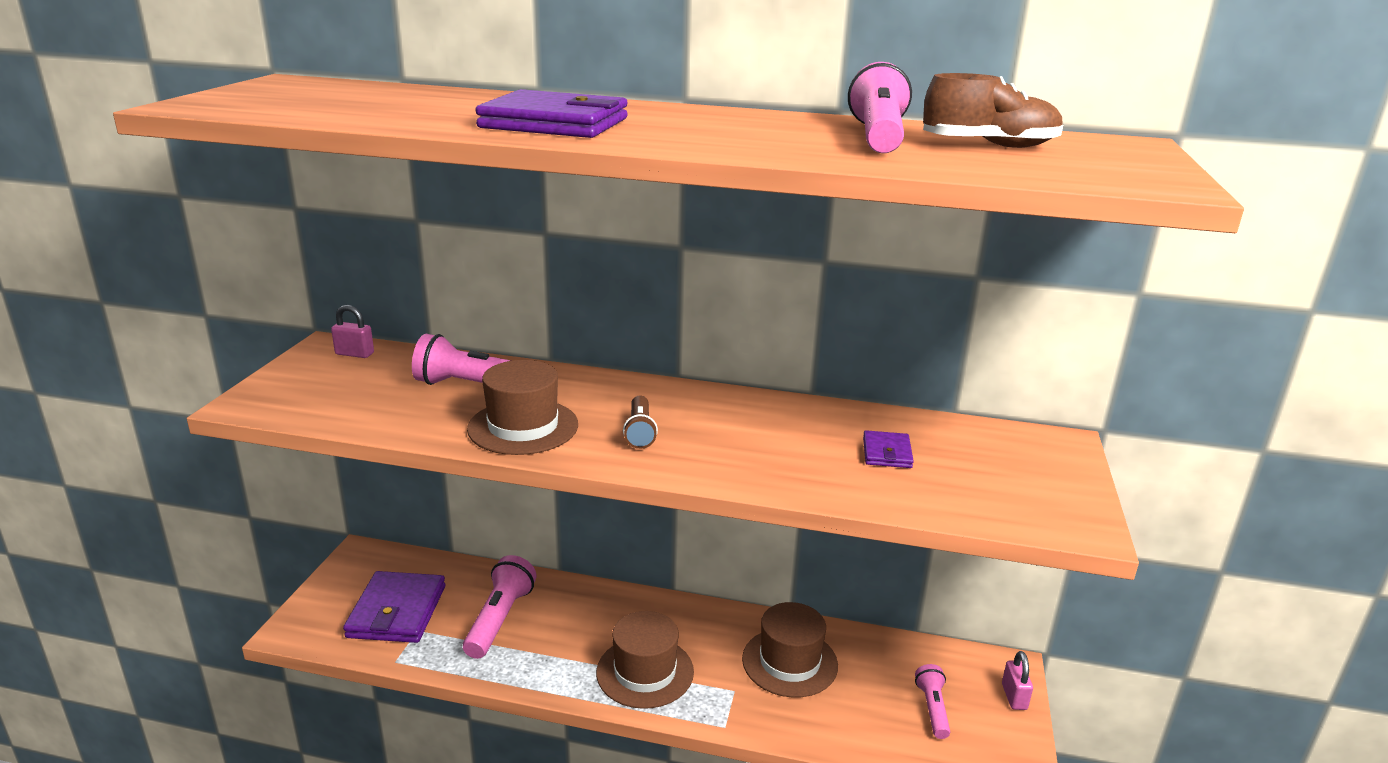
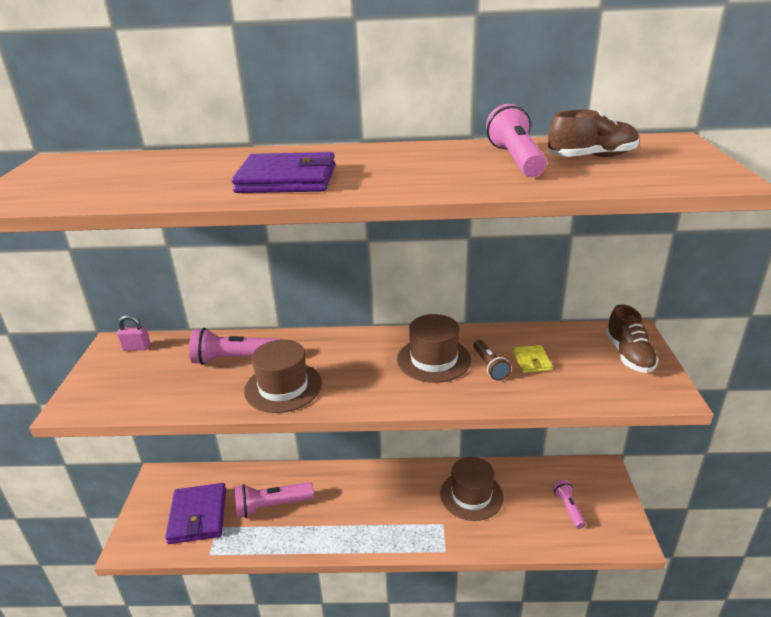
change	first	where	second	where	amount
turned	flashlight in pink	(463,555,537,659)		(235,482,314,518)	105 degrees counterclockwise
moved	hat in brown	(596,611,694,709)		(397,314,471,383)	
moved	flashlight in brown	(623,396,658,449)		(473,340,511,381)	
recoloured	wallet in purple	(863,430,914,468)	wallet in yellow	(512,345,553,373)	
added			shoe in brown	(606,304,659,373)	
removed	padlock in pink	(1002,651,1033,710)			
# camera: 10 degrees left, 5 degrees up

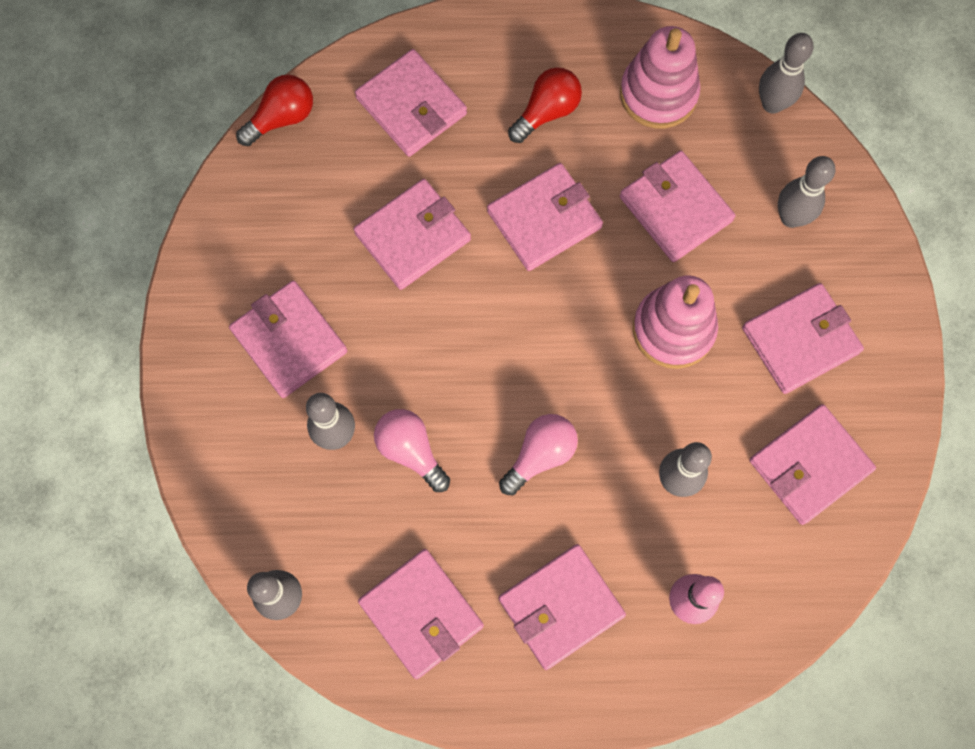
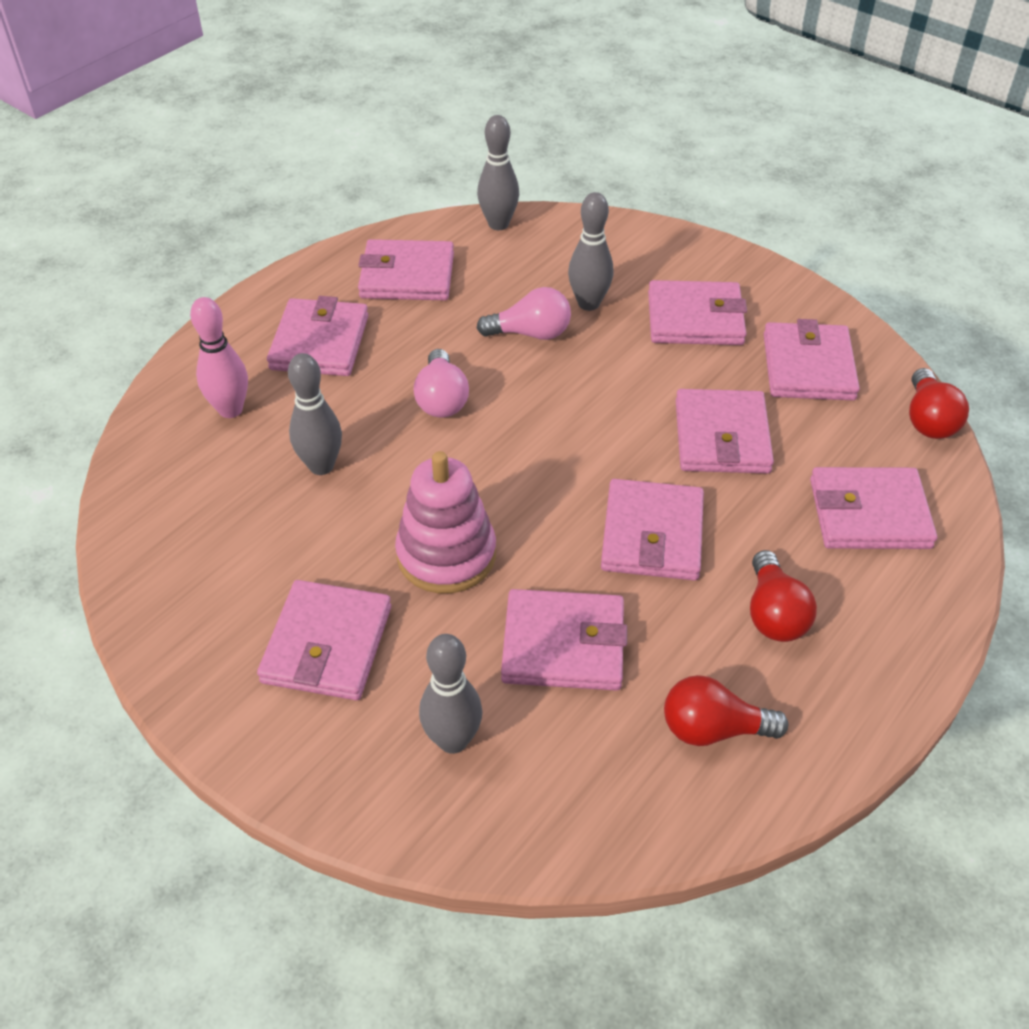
change	first	where	second	where	amount
replaced	stacking toy in pink	(620,26,701,129)	light bulb in red	(664,675,788,746)	
moved	wallet in pink	(750,404,876,525)		(764,319,860,400)	
removed	bowling pin in grey	(759,33,814,114)			
# camera: 130 degrees right, 25 degrees down

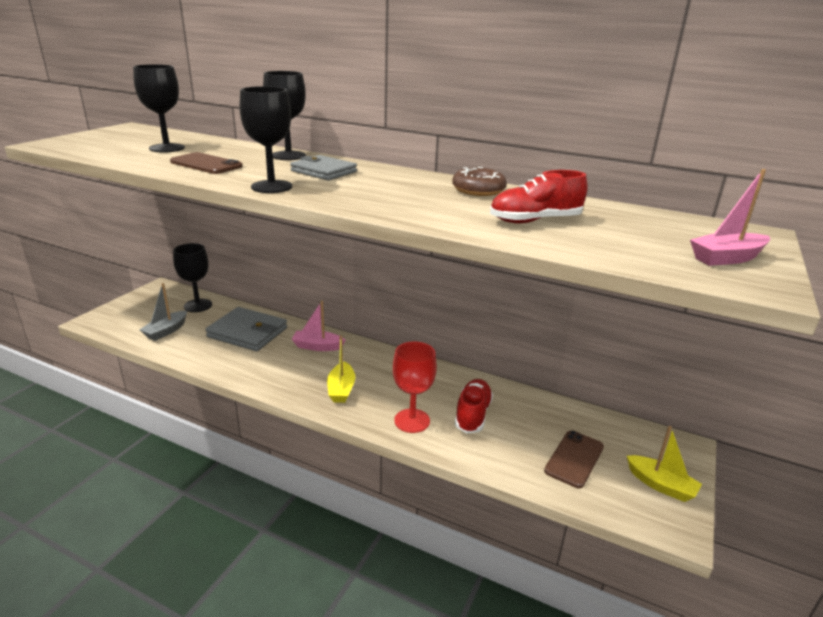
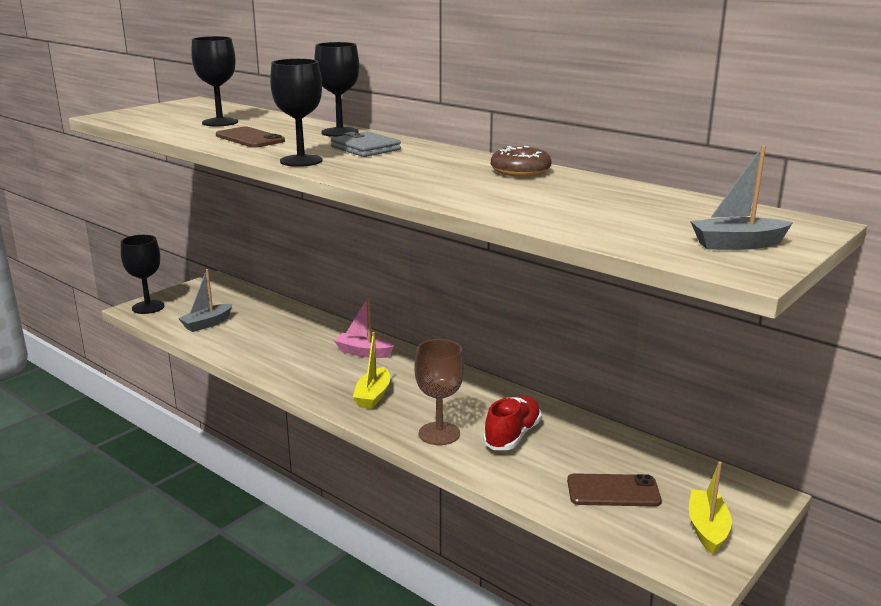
change	first	where	second	where	amount
moved	goblet in black	(173,243,212,312)		(121,235,164,314)	
recoloured	goblet in red	(393,342,437,433)	goblet in brown	(414,339,464,445)	
turned	phone in brown	(544,431,604,488)		(567,473,662,507)	45 degrees clockwise
turned	boat in yellow	(627,426,702,502)		(689,461,732,554)	135 degrees counterclockwise
recoloured	boat in pink	(690,169,770,266)	boat in grey	(690,145,793,250)	
removed	wallet in grey	(205,307,287,351)			
removed	shoe in red	(490,170,587,224)			
# camera: 15 degrees right, 5 degrees down

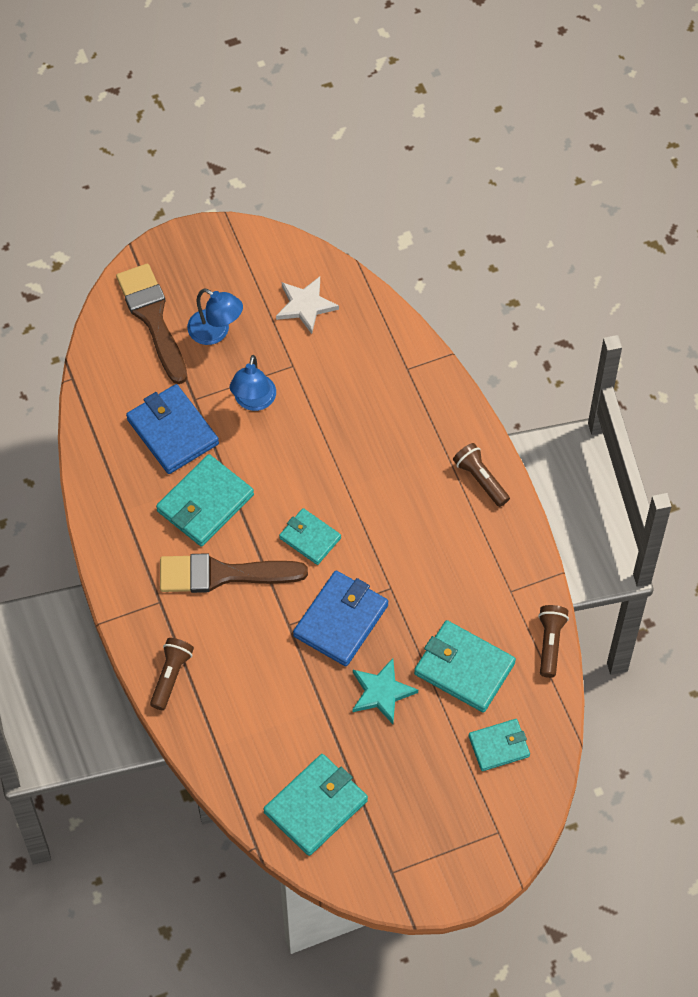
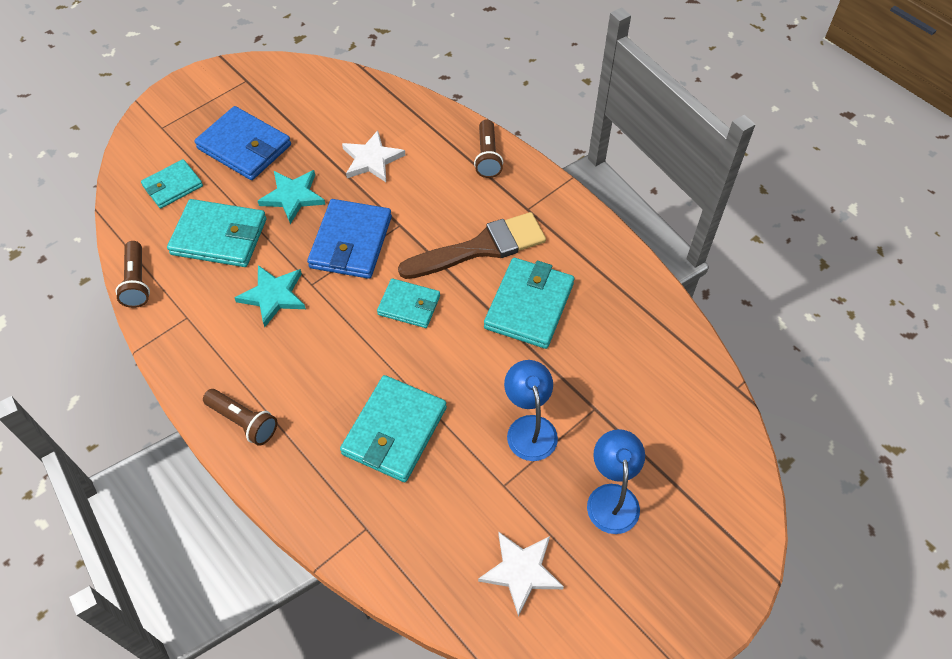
change	first	where	second	where	amount
moved	wallet in blue	(126,384,219,474)		(194,106,291,180)	
added			star in turquoise	(234,265,306,327)	
moved	wallet in turquoise	(263,754,368,856)		(340,375,447,482)	
added			star in white	(342,130,406,182)	
turned	lamp in blue	(187,288,243,345)		(587,429,645,534)	75 degrees clockwise
removed	brush in brown	(116,263,188,384)			
# camera: 160 degrees right, 5 degrees down

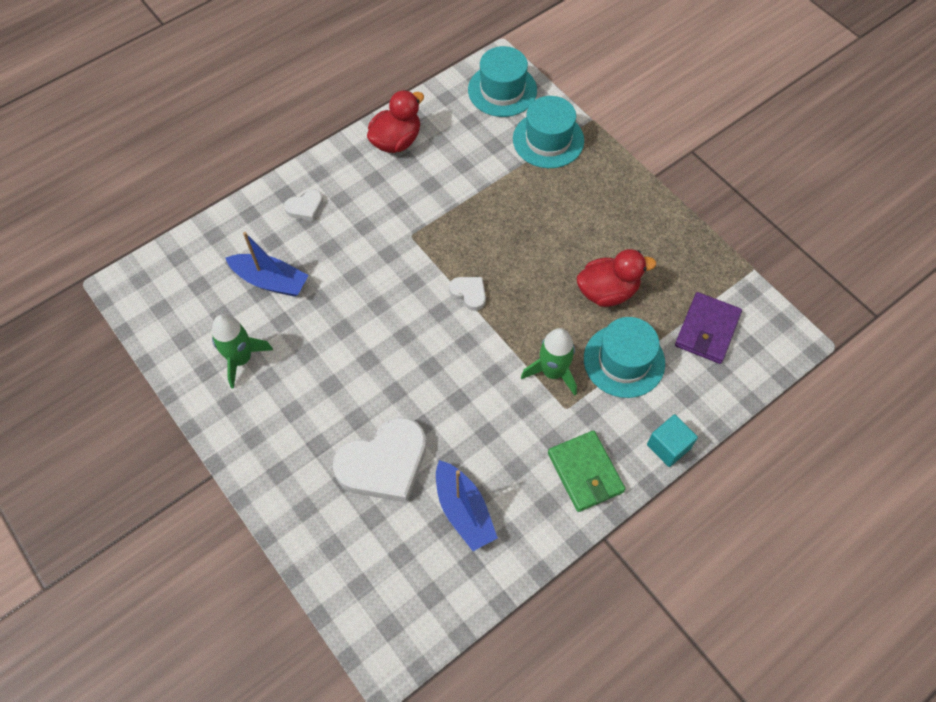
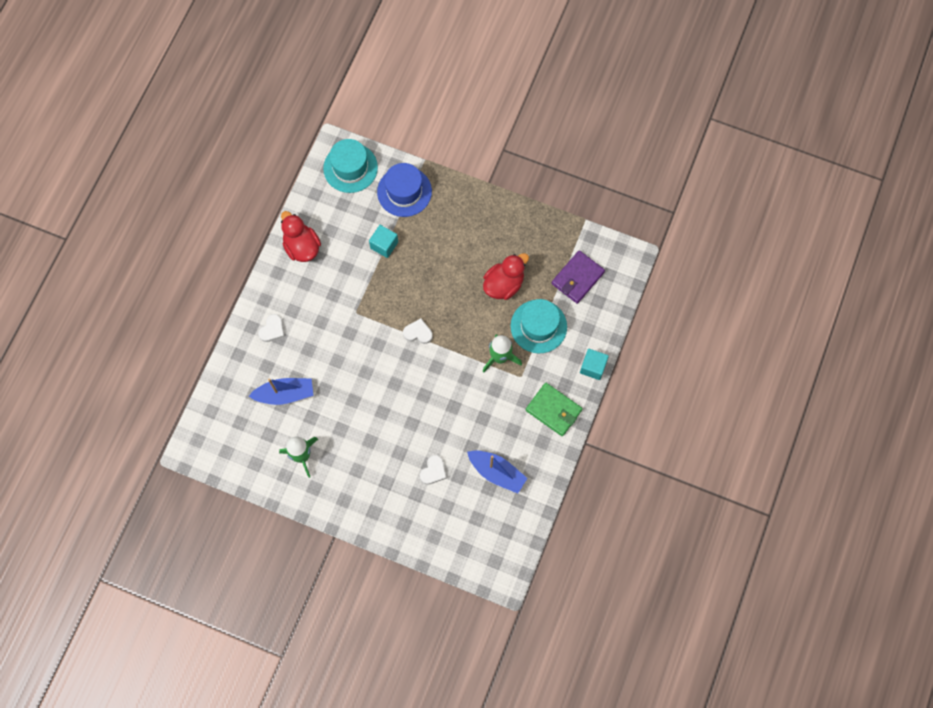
change	first	where	second	where	amount
turned	duck in red	(367,90,424,153)		(281,211,321,262)	45 degrees counterclockwise
added			cube in turquoise	(369,225,398,258)	
recoloured	hat in turquoise	(513,96,584,168)	hat in blue	(377,163,432,217)	
resized	heart in white	(333,417,427,503)		(420,455,447,485)	x0.47
turned	wallet in purple	(675,292,742,364)		(552,250,605,304)	45 degrees clockwise
# camera: 30 degrees left, 10 degrees up

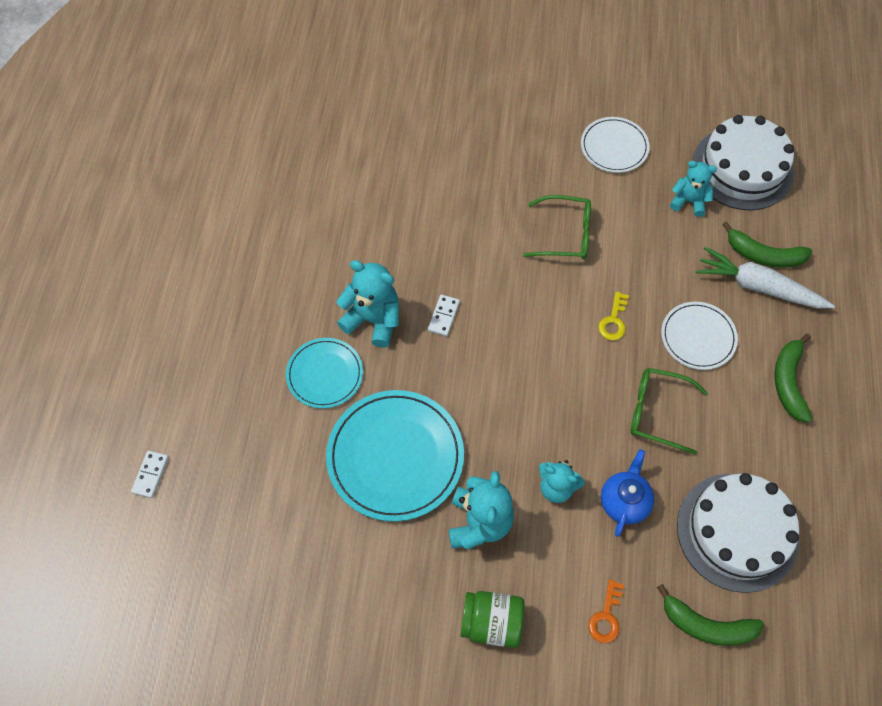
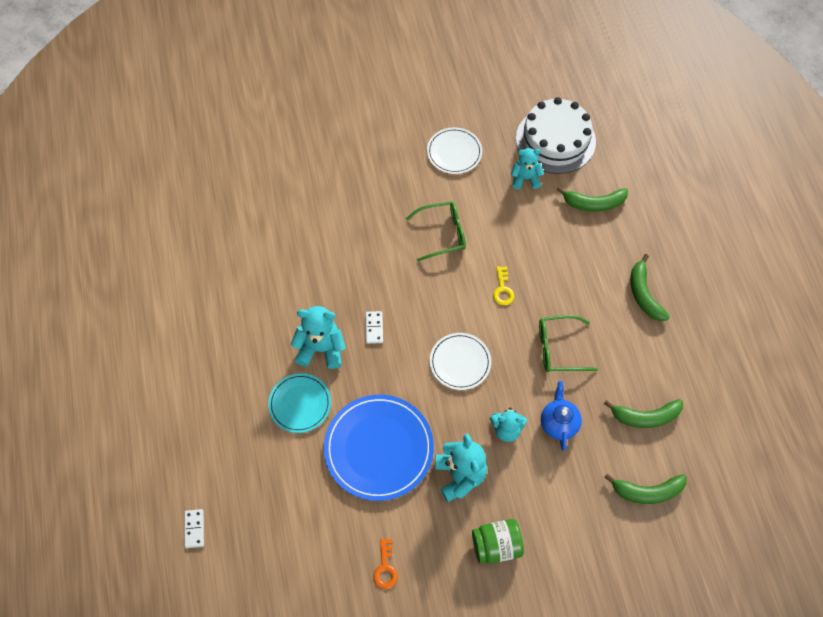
change	first	where	second	where	amount
recoloured	plate in turquoise	(326,390,464,522)	plate in blue	(324,395,434,501)	
moved	key in orange	(588,579,624,643)		(373,539,398,589)	
moved	plate in white	(661,302,738,370)		(430,333,491,390)	
replaced	cake in white	(677,473,799,593)	banana in green	(604,399,683,428)	
removed	carrot in white	(696,247,835,308)			
# camera: 20 degrees left, 0 degrees up

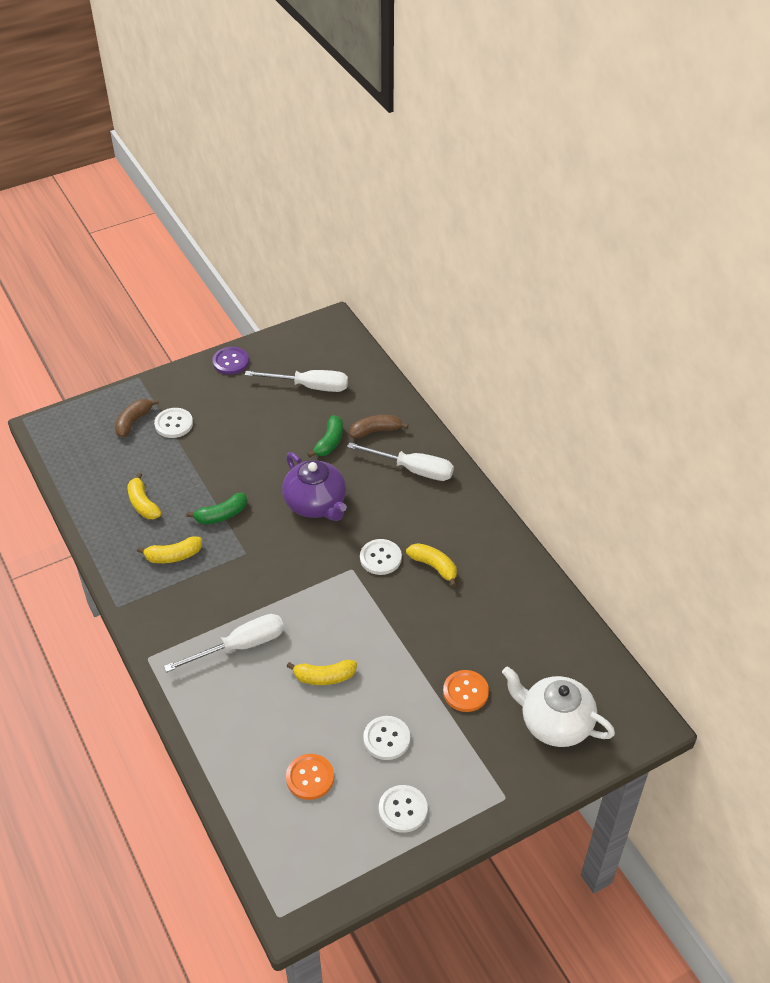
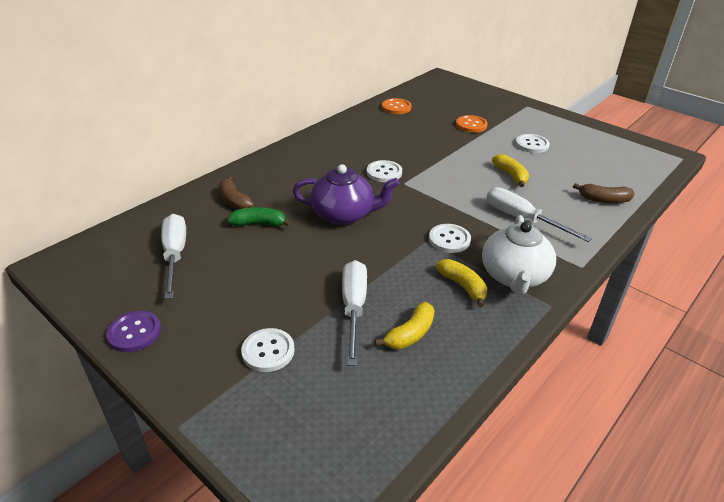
change	first	where	second	where	amount
turned	teapot in purple	(282,452,347,521)		(293,164,399,225)	60 degrees clockwise
moved	screwdriver in white	(347,442,454,481)		(342,260,367,366)	
moved	button in orange	(286,754,334,800)		(382,98,412,114)	
moved	button in white	(379,785,428,833)		(429,224,471,253)	
moved	teapot in white	(502,667,615,747)		(482,215,556,295)	
moved	banana in brown	(115,399,159,437)		(573,183,634,203)	
removed	banana in green	(186,493,247,524)			
removed	banana in yellow	(406,543,457,587)			
# camera: 110 degrees left, 10 degrees down

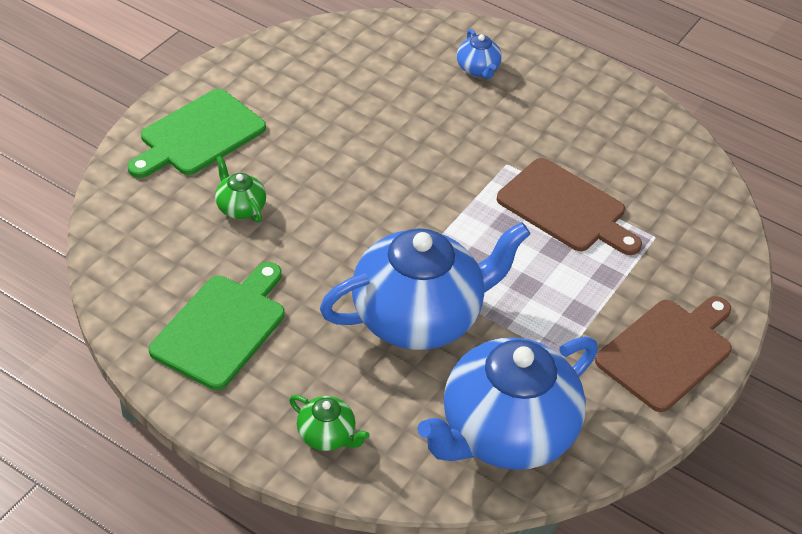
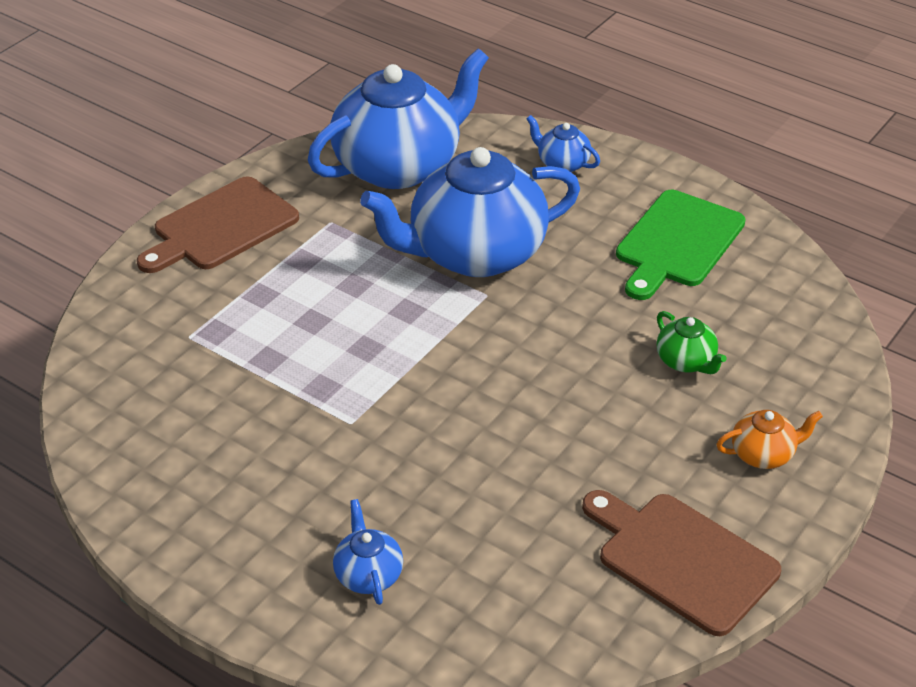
change	first	where	second	where	amount
recoloured	teapot in green	(289,395,370,451)	teapot in blue	(527,115,600,172)	
moved	cutting board in brown	(497,158,642,255)		(582,490,781,636)	
replaced	cutting board in green	(127,89,266,178)	teapot in orange	(716,410,823,469)	
# camera: 175 degrees left, 5 degrees down

